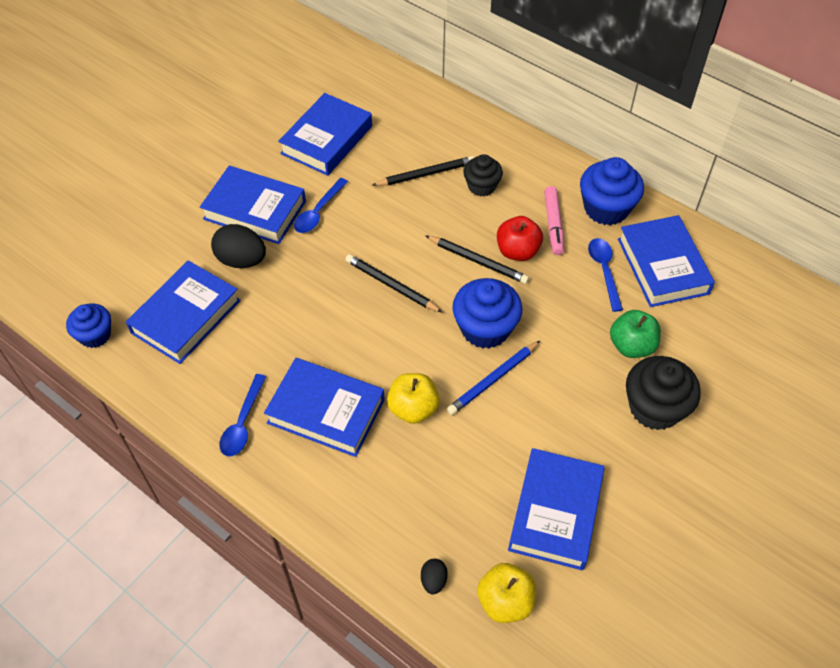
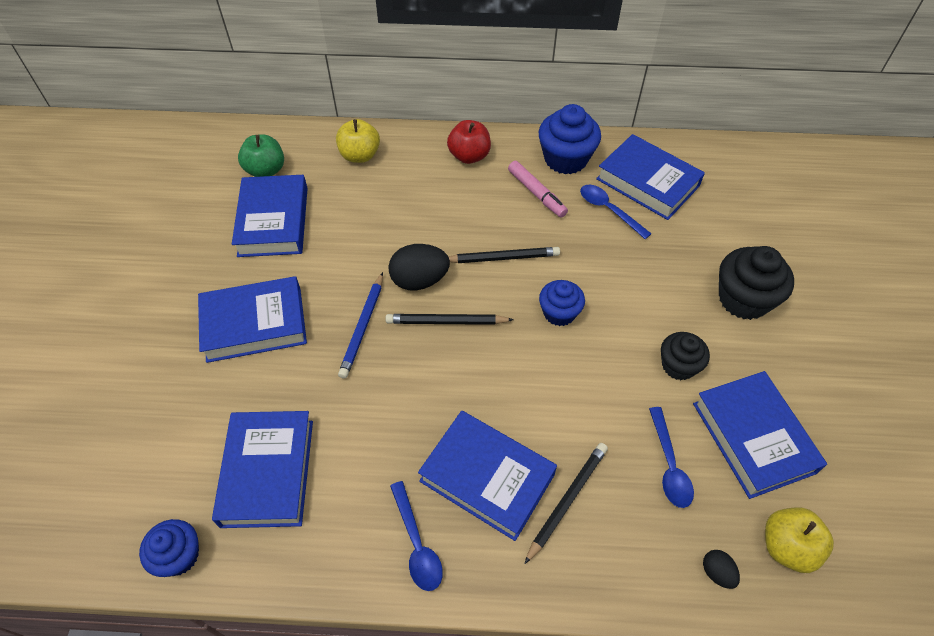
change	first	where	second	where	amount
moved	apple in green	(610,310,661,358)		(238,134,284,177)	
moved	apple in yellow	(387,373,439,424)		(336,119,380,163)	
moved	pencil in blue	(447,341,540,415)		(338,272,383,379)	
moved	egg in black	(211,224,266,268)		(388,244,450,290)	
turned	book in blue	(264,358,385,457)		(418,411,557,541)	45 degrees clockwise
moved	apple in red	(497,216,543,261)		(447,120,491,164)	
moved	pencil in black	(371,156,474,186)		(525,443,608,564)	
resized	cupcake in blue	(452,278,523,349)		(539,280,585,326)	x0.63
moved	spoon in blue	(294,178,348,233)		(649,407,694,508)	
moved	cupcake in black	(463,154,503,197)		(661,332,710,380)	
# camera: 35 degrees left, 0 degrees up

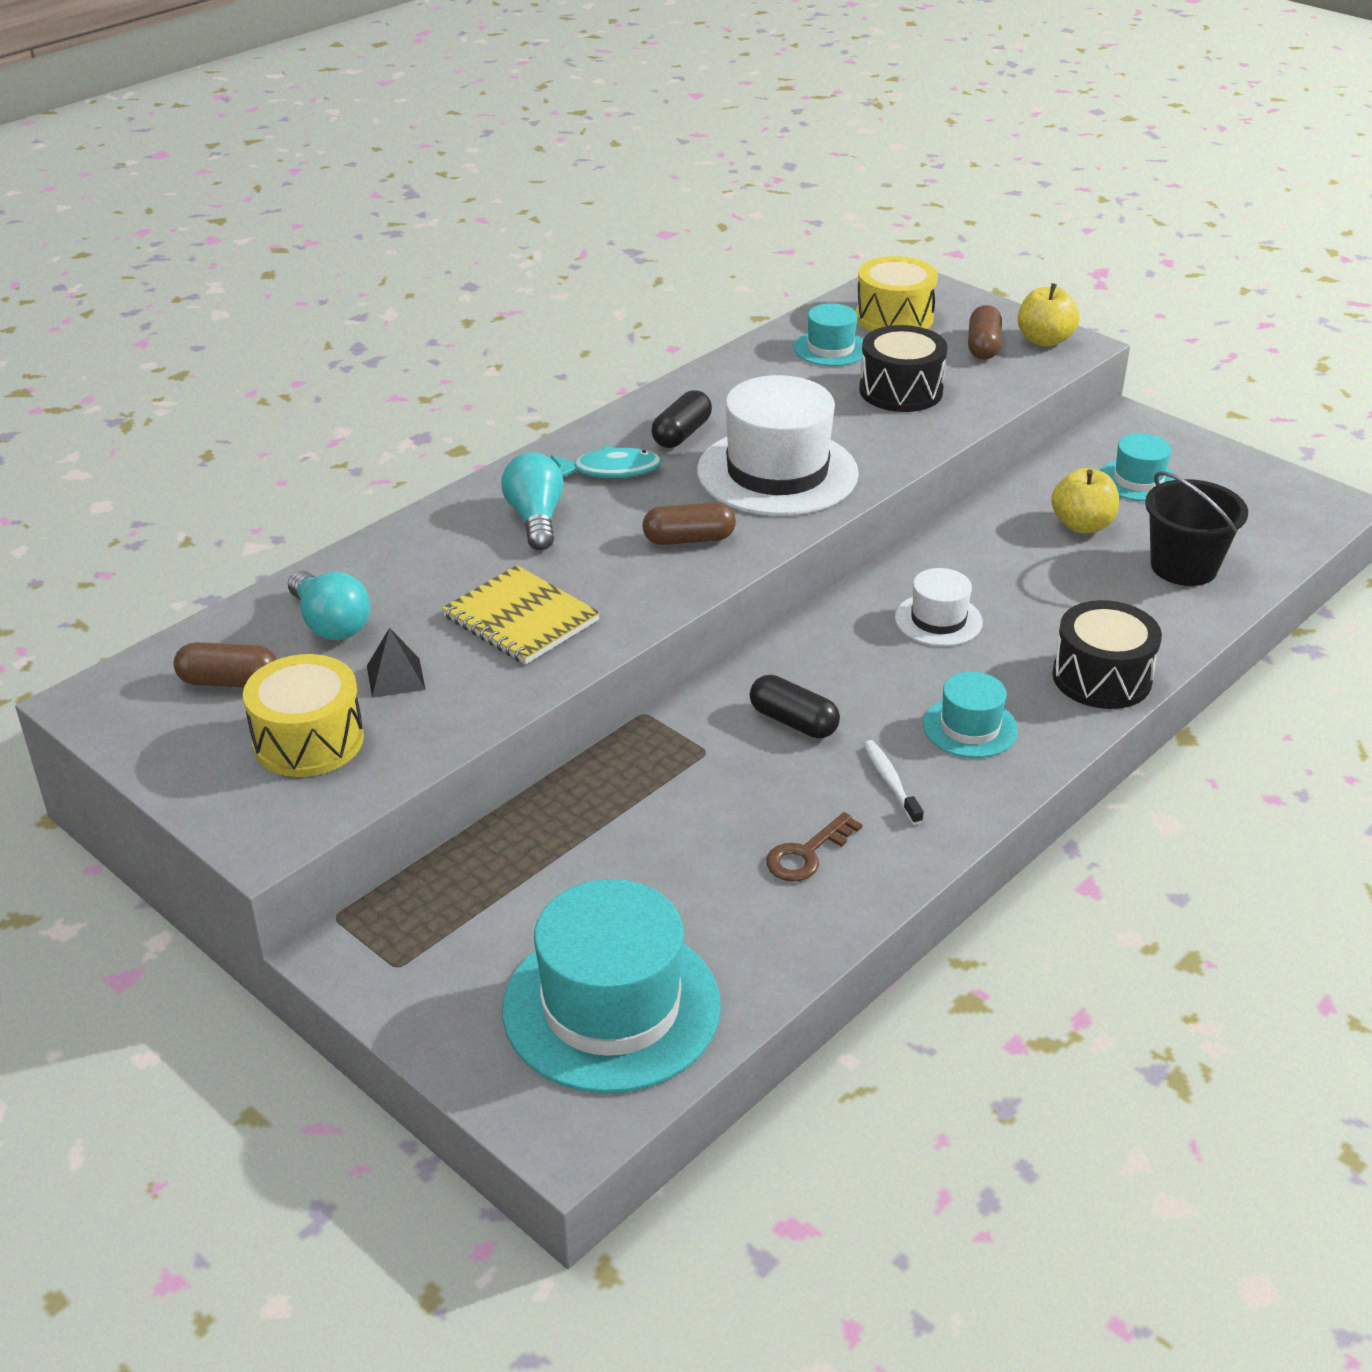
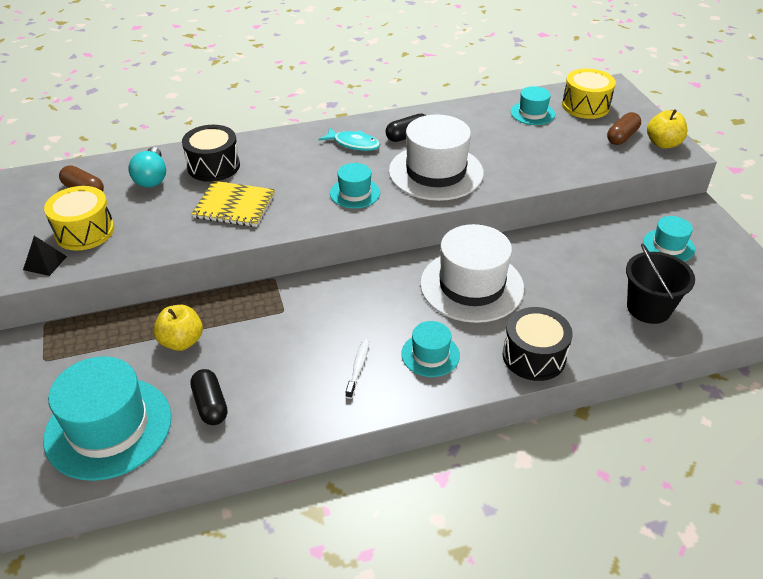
change	first	where	second	where	amount
moved	pyramid in black	(367,628,426,698)		(23,236,67,276)	
moved	apple in yellow	(1051,468,1119,533)		(153,304,203,351)	
moved	drum in black	(859,325,948,412)		(182,125,240,182)	
moved	capsule in black	(750,675,840,738)		(190,369,227,425)	
turned	notebook in yellow	(442,565,600,665)		(192,181,275,227)	60 degrees counterclockwise
replaced	capsule in brown	(643,502,736,545)	hat in turquoise	(330,163,380,209)	
resized	hat in white	(895,568,983,646)		(420,224,524,323)	x1.94
removed	light bulb in turquoise	(501,452,564,550)			
removed	key in brown	(766,812,862,882)			
# camera: 30 degrees right, 5 degrees up

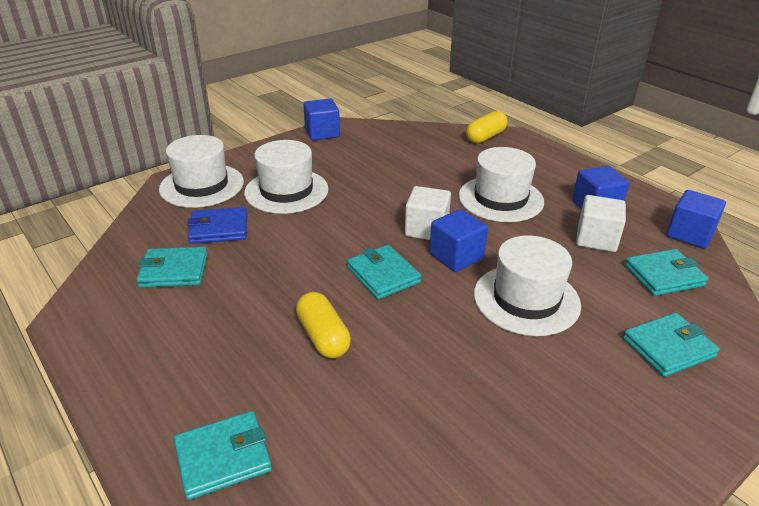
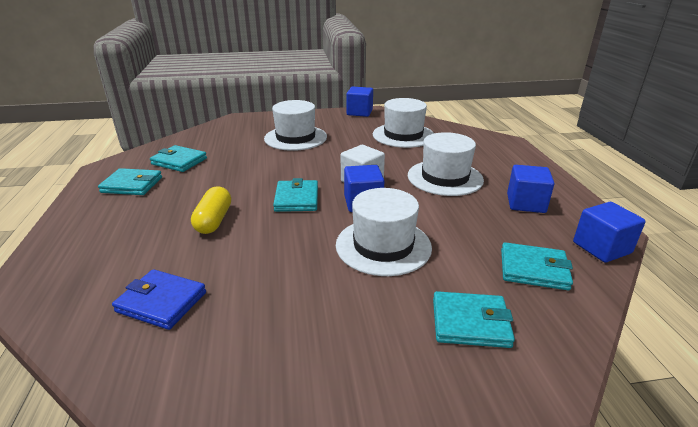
change	first	where	second	where	amount
moved	wallet in turquoise	(174,411,272,500)		(98,168,162,195)	
moved	wallet in blue	(187,207,247,244)		(112,269,206,330)	
moved	hat in white	(159,135,244,208)		(373,98,434,148)	
removed	capsule in yellow	(466,111,507,143)			
removed	cube in white	(576,195,626,252)			
# camera: 30 degrees right, 5 degrees down

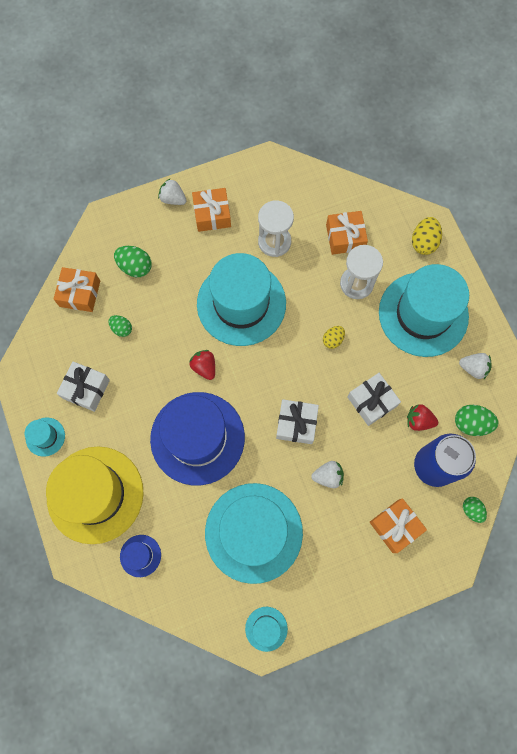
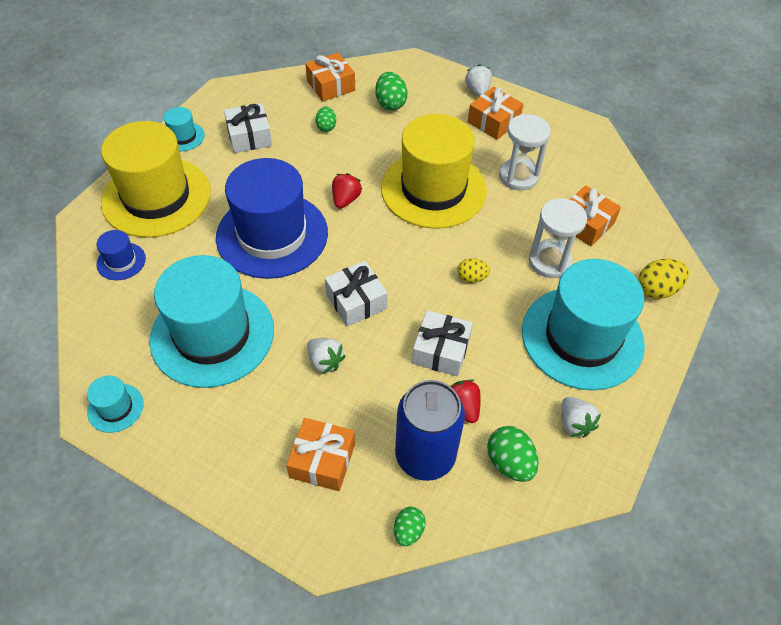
change	first	where	second	where	amount
recoloured	hat in turquoise	(197,253,286,346)	hat in yellow	(381,114,487,229)	
# camera: 50 degrees right, 20 degrees down

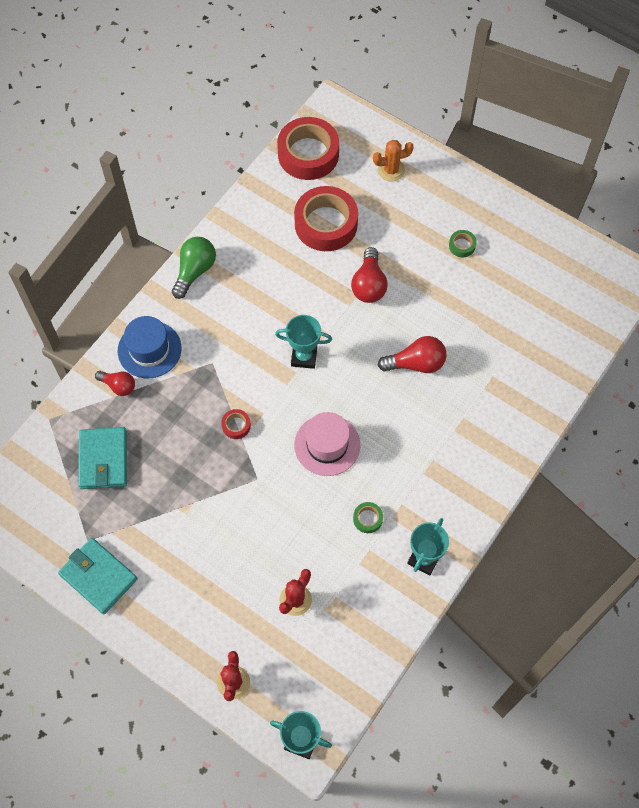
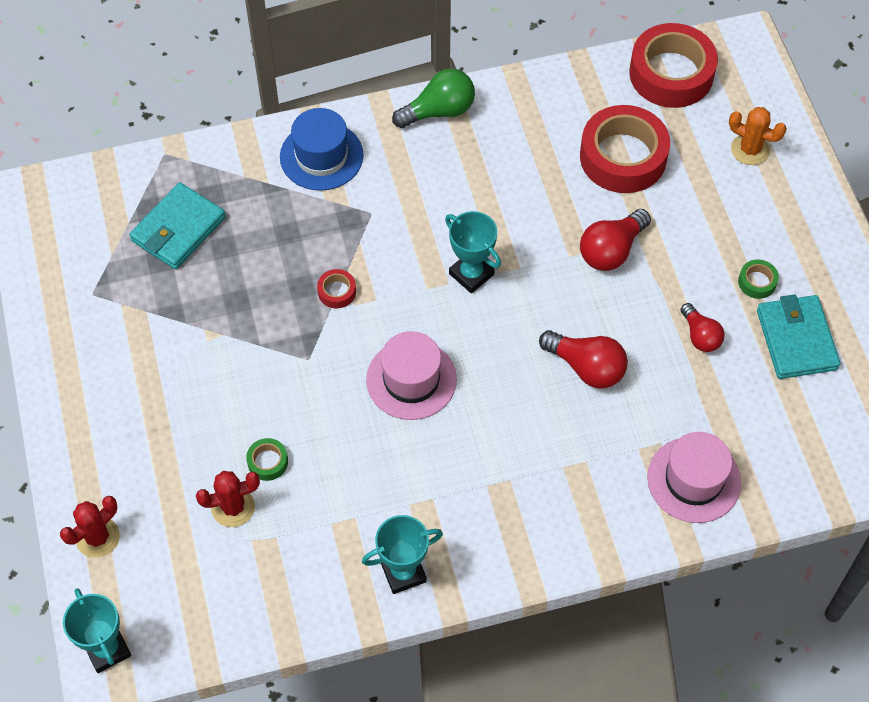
change	first	where	second	where	amount
moved	tape in green	(353,502,383,533)		(246,438,288,481)	
added			hat in pink	(647,432,741,523)	
moved	light bulb in red	(95,371,135,396)		(681,303,725,352)	
moved	wallet in turquoise	(58,538,137,614)		(757,294,840,379)	
# camera: 40 degrees right, 5 degrees down

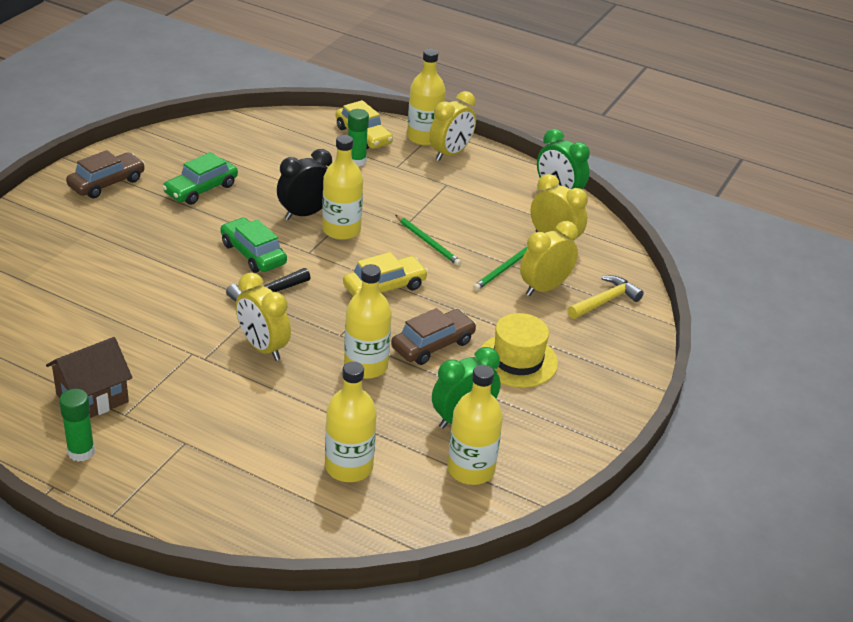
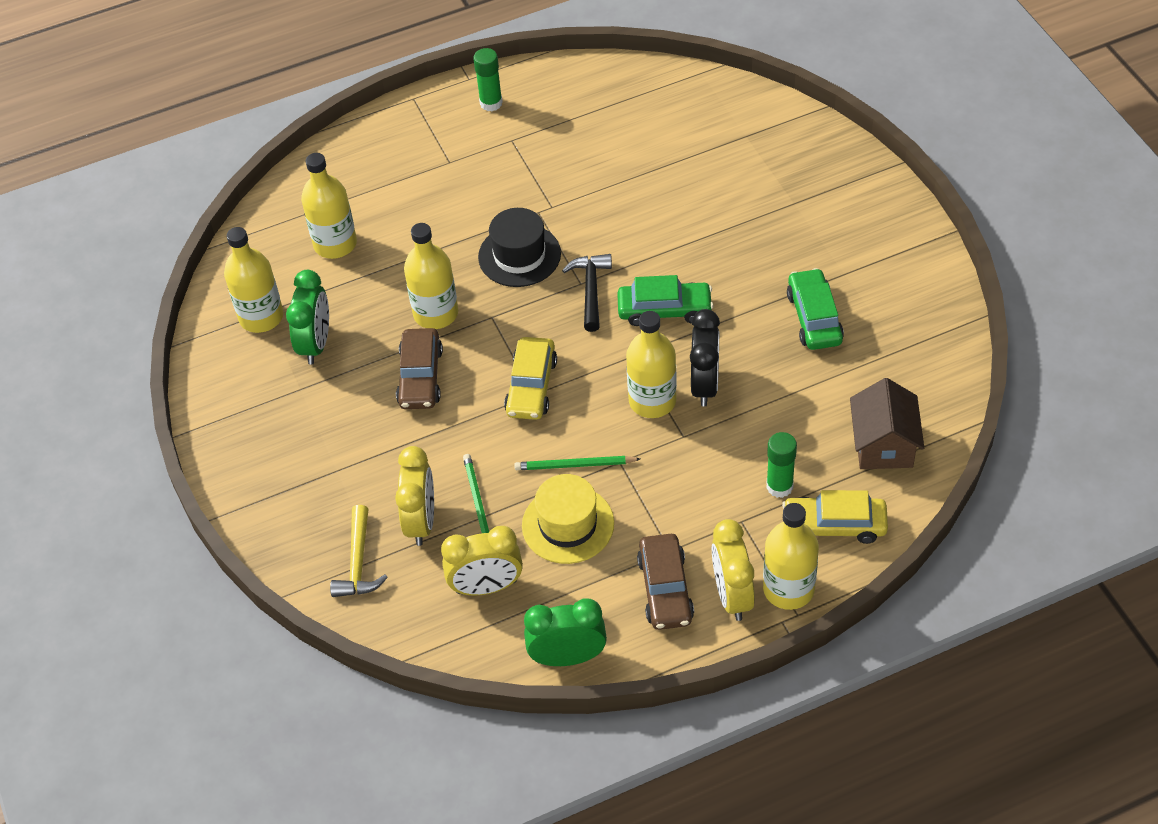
change	first	where	second	where	amount
replaced	clock in yellow	(236,272,291,361)	hat in black	(478,208,561,287)	
moved	hat in yellow	(481,313,558,387)		(522,474,614,564)	
moved	car in brown	(66,150,145,198)		(637,534,694,630)	
moved	house in brown	(46,337,132,418)		(850,378,924,469)	
# camera: 135 degrees right, 15 degrees up

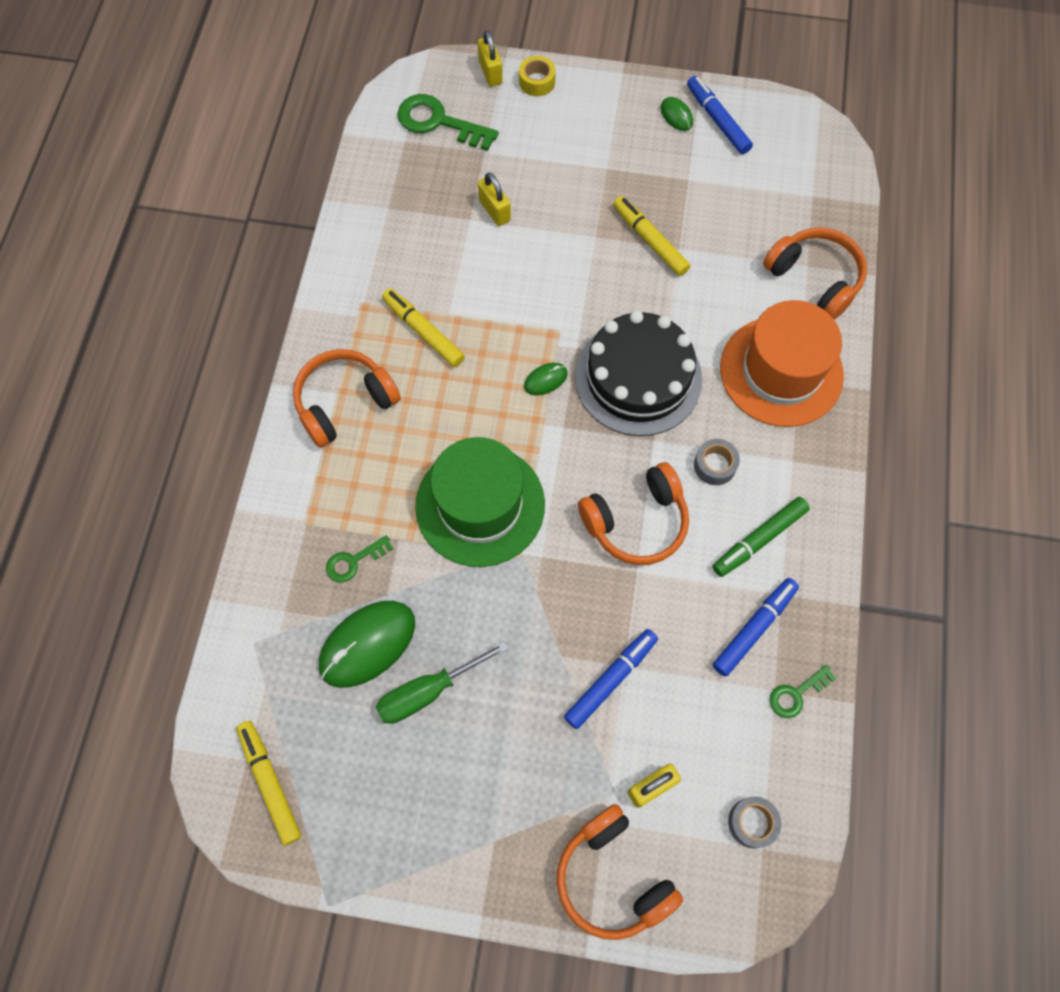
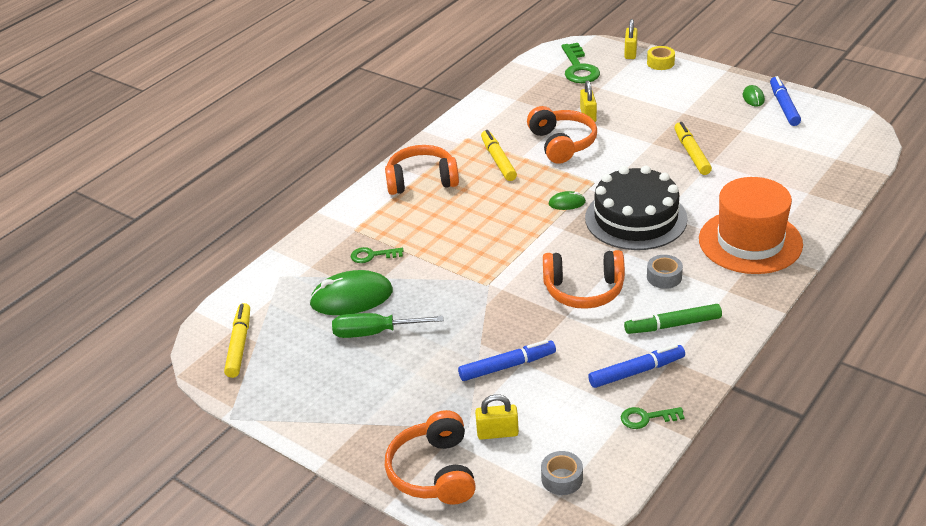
change	first	where	second	where	amount
moved	headphones in orange	(763,228,867,320)		(527,106,597,164)	
turned	key in green	(397,94,499,151)		(561,43,600,83)	150 degrees counterclockwise
removed	hat in green	(415,437,545,567)			
# camera: 30 degrees right, 30 degrees down

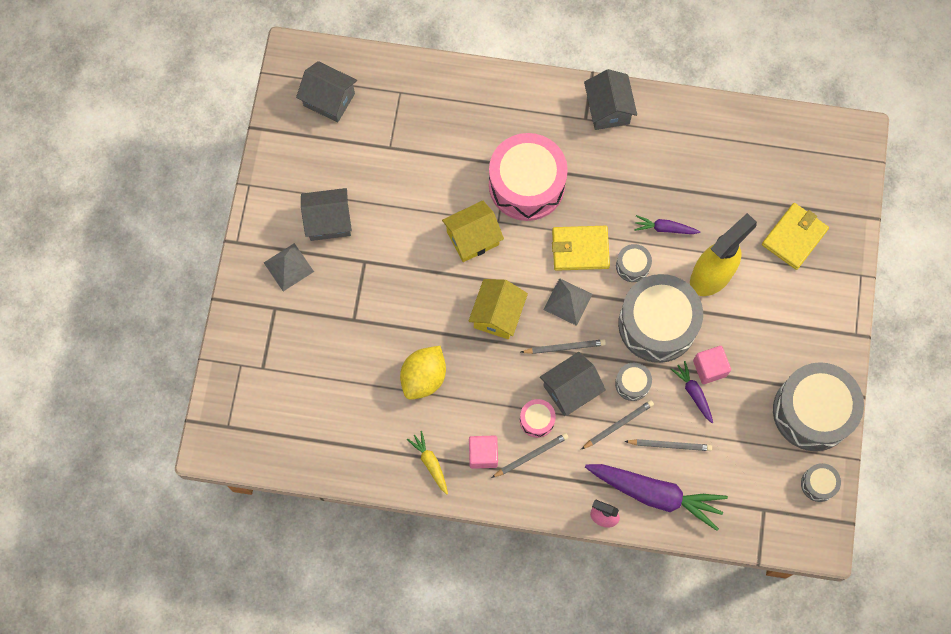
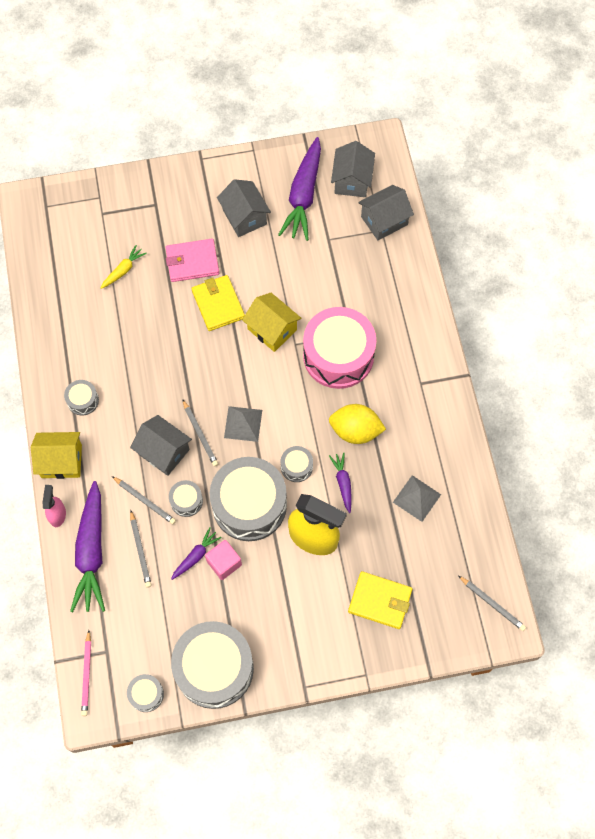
change	first	where	second	where	amount
moved	house in yellow	(468,279,528,339)		(31,432,82,479)	
replaced	cube in pink	(469,436,498,469)	drum in grey	(64,380,99,416)	
added			pencil in pink	(81,630,91,716)	
moved	carrot in yellow	(407,431,448,494)		(101,245,147,289)	
added			wallet in pink	(165,239,219,282)	
moved	wallet in yellow	(552,226,610,271)		(191,275,245,331)	
added			carrot in purple	(278,137,321,241)	
moved	lemon in yellow	(400,346,446,400)		(329,404,386,444)	
moved	house in grey	(584,69,637,130)		(358,185,414,240)	
moved	pyramid in grey	(264,243,314,291)		(393,475,441,522)	
moved	pencil in grey	(491,433,569,478)		(459,576,526,631)	
removed	drum in pink	(520,399,556,438)			
# camera: 70 degrees right, 5 degrees down

